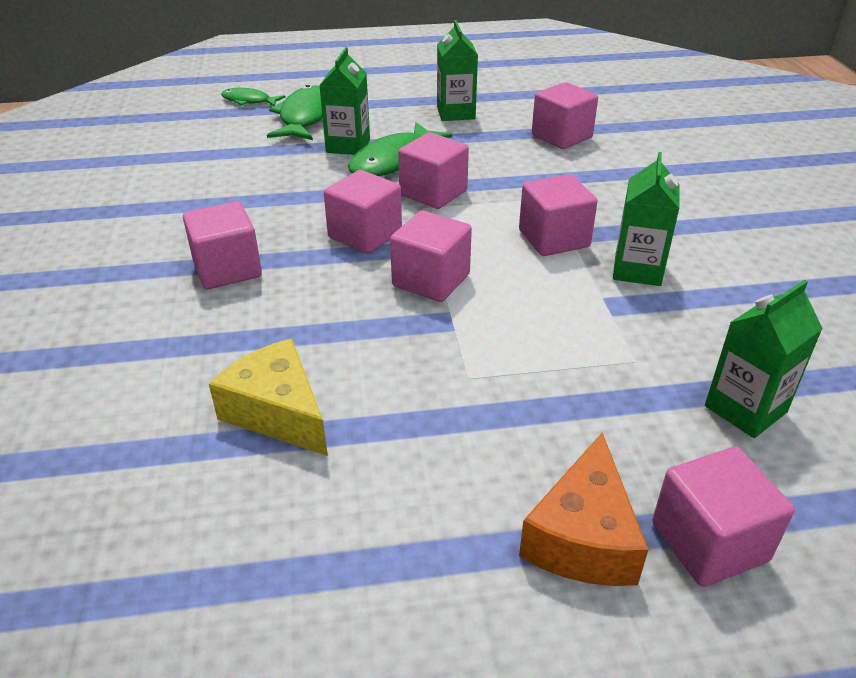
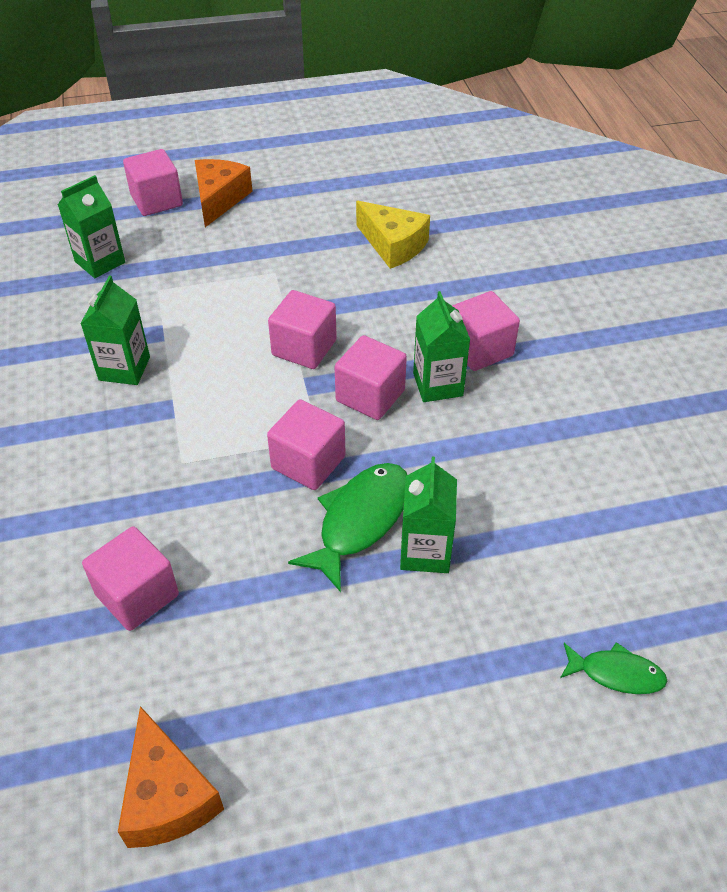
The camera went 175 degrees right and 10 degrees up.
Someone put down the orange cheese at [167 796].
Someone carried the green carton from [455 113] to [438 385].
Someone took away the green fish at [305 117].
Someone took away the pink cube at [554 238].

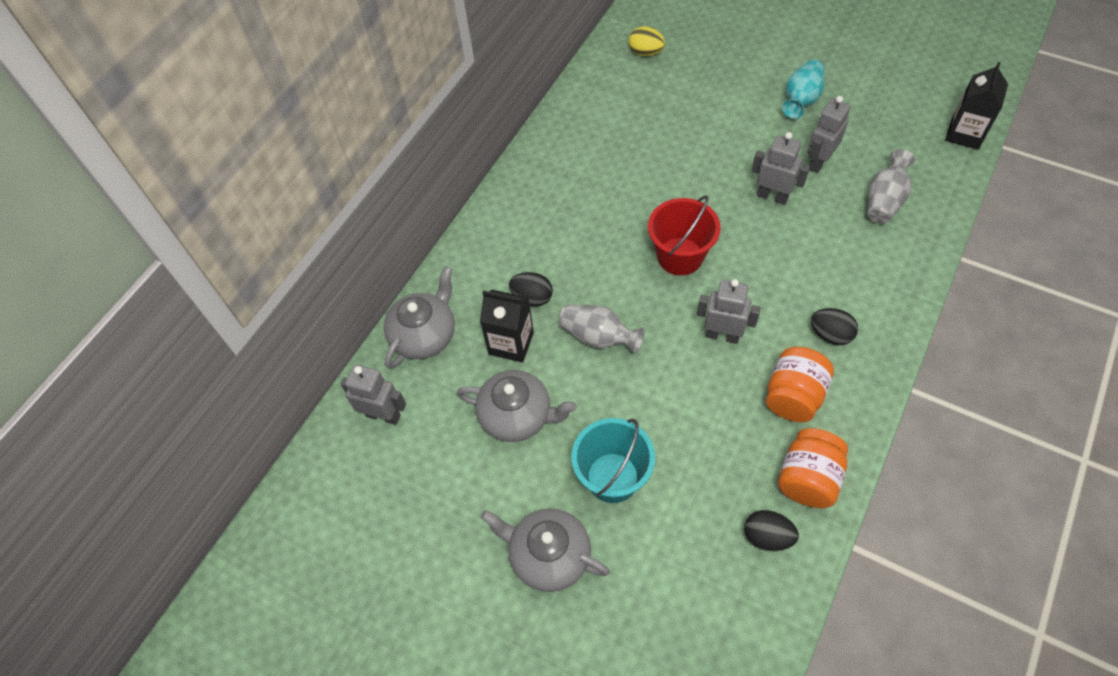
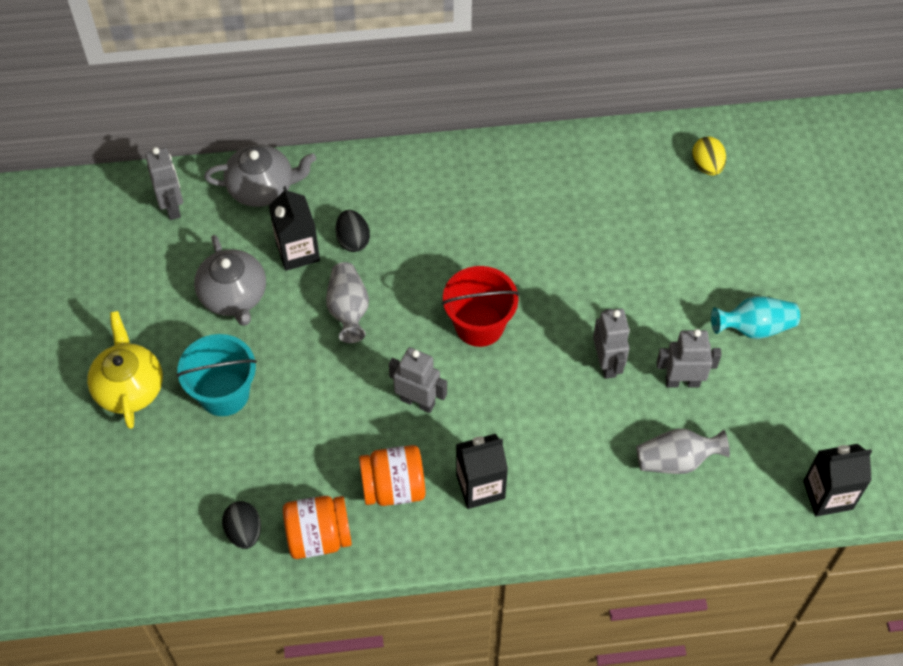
The camera went 50 degrees right and 0 degrees up.
Someone repainted the grey teapot at [548 555], which became the yellow teapot at [129 387].
Someone rotated the grey robot at [722 335] by 45 degrees counterclockwise.
Someone swapped the black egg at [830 335] for the black carton at [480 486].

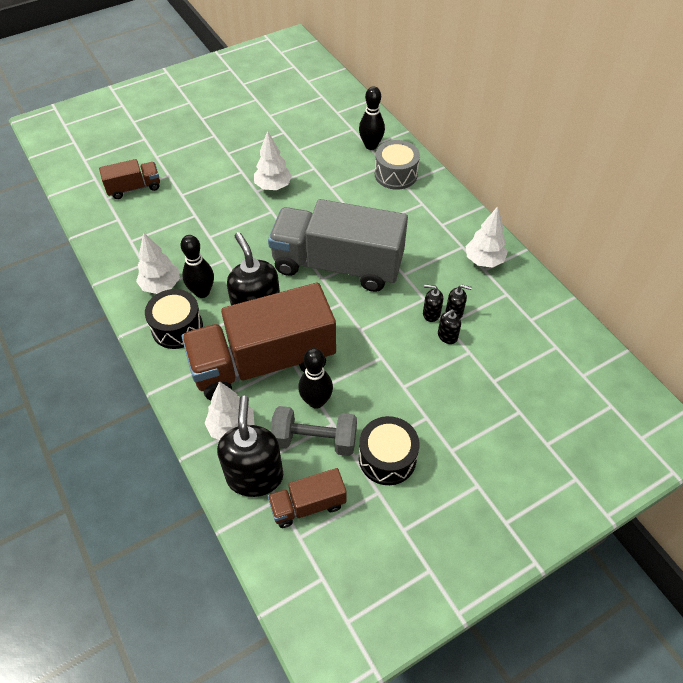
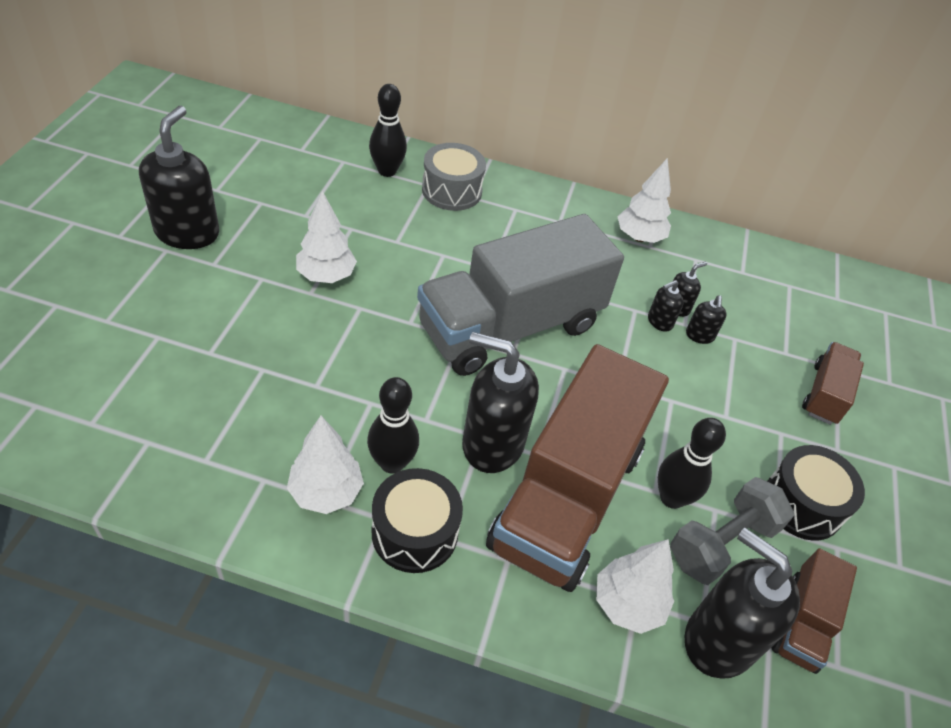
The camera went 50 degrees left and 5 degrees down.
Someone put down the black soap dispenser at [187 232].
Someone carried the brown truck from [134 188] to [825 394].

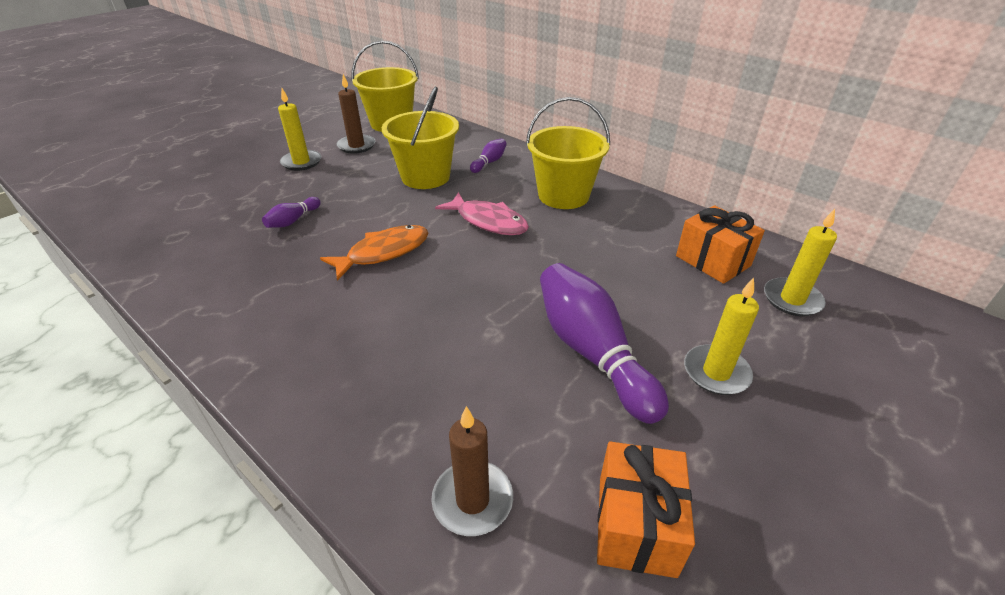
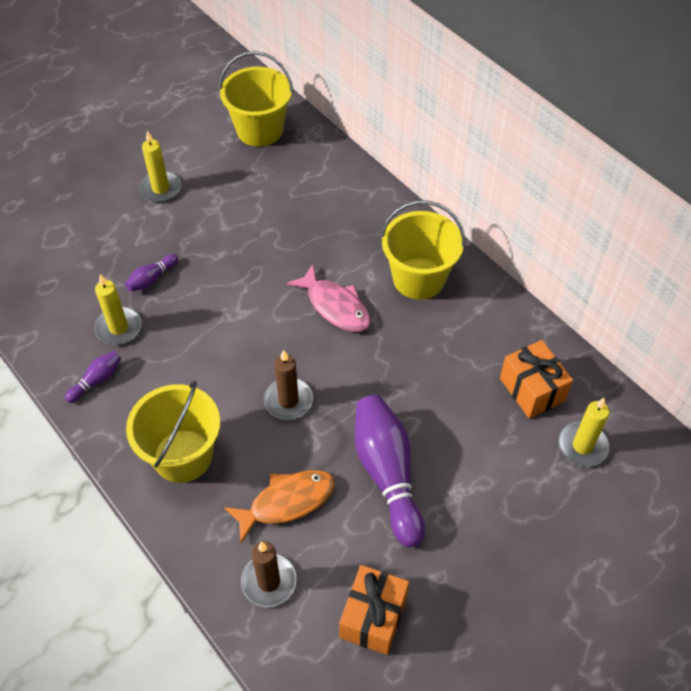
The camera went 10 degrees right and 15 degrees up.
Someone carried the purple bowling pin from [489 162] to [97 380].
Someone carried the yellow candle from [716 372] to [118 328].
Someone carried the yellow bucket from [425 177] to [183 456].
Someone carried the orange fish from [383 253] to [287 502].
Someone carried the brown candle from [356 146] to [288 400].

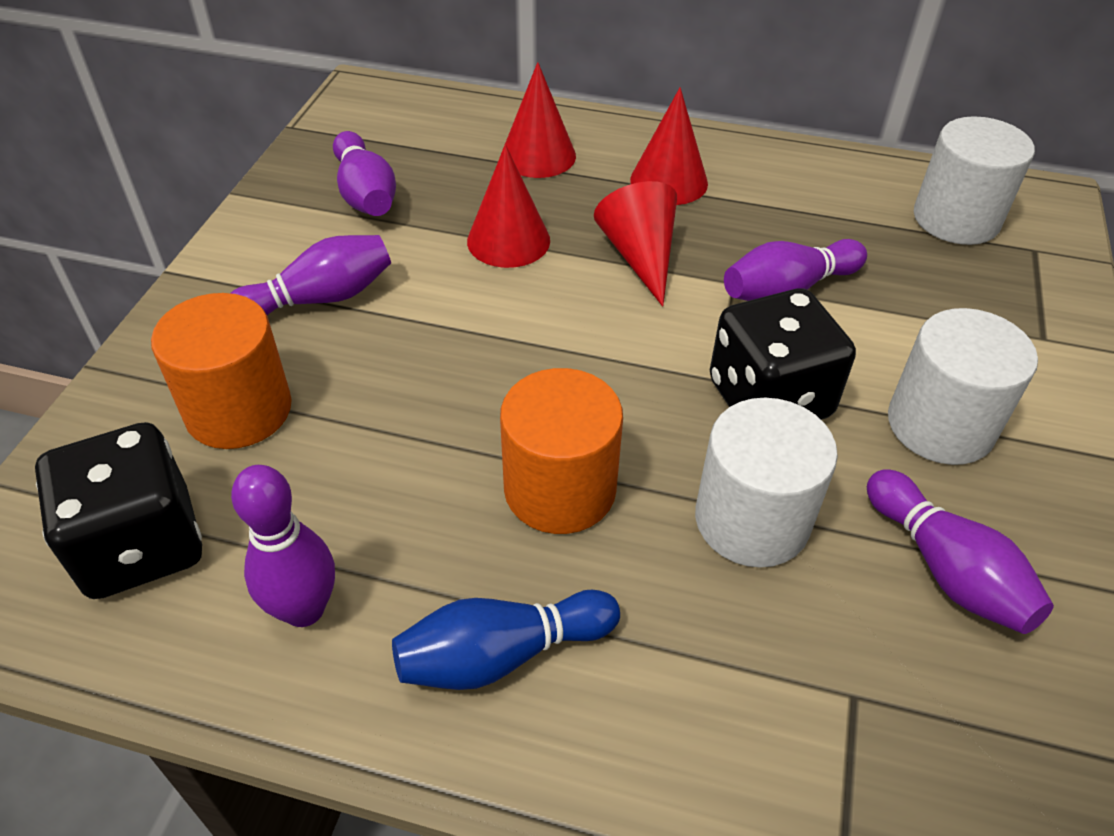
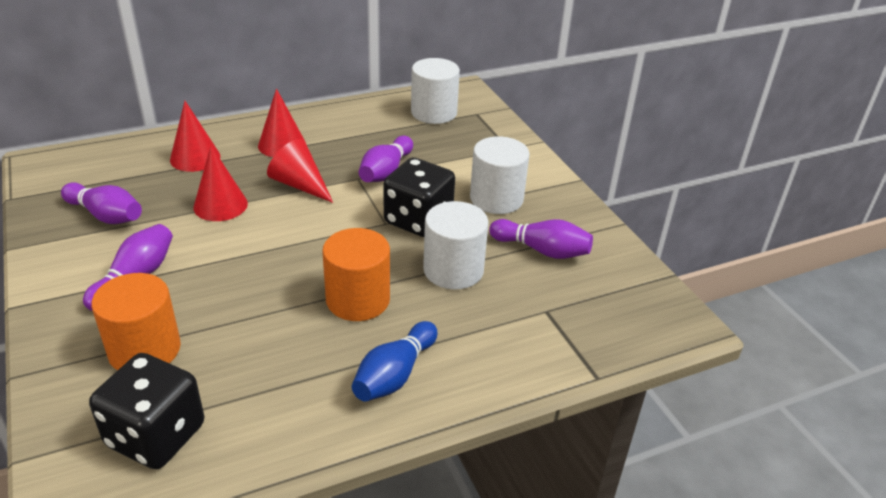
The camera went 40 degrees left and 10 degrees down.
Someone took away the purple bowling pin at [304 609].

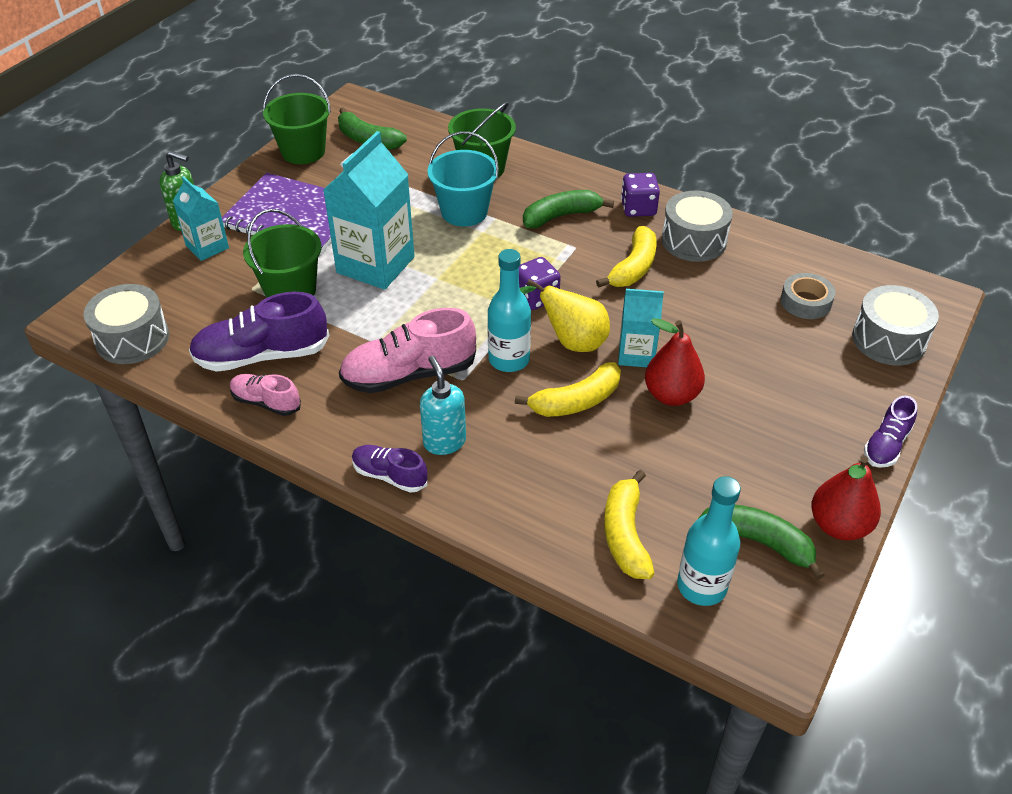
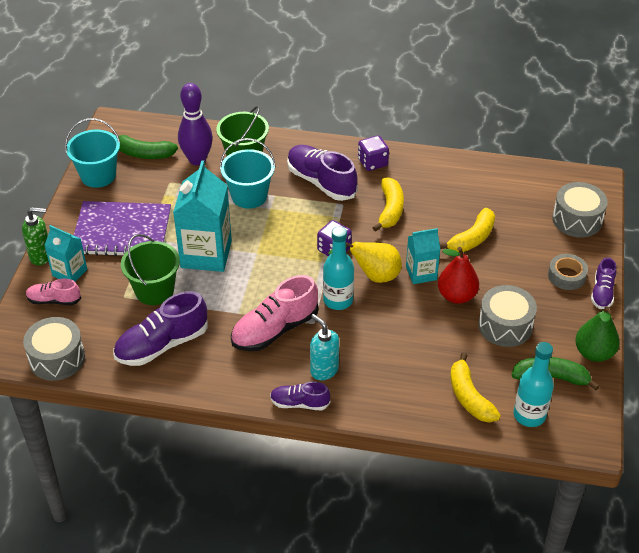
The camera went 20 degrees left and 0 degrees up.
Someone carried the pink shoe from [266 402] to [54 300].
Someone repainted the green bucket at [303 152], which became the turquoise bucket at [98 175].
Someone put down the purple bowling pin at [197 160].
Someone swapped the green banana at [561 216] for the purple shoe at [321 182].
Someone carried the yellow banana from [576 401] to [472 238].
Someone carried the grey drum from [694 240] to [505 326].
Someone carried the grey tape from [805 302] to [566 276].
Someone repainted the red pear at [838 525], which became the green pear at [594 353].

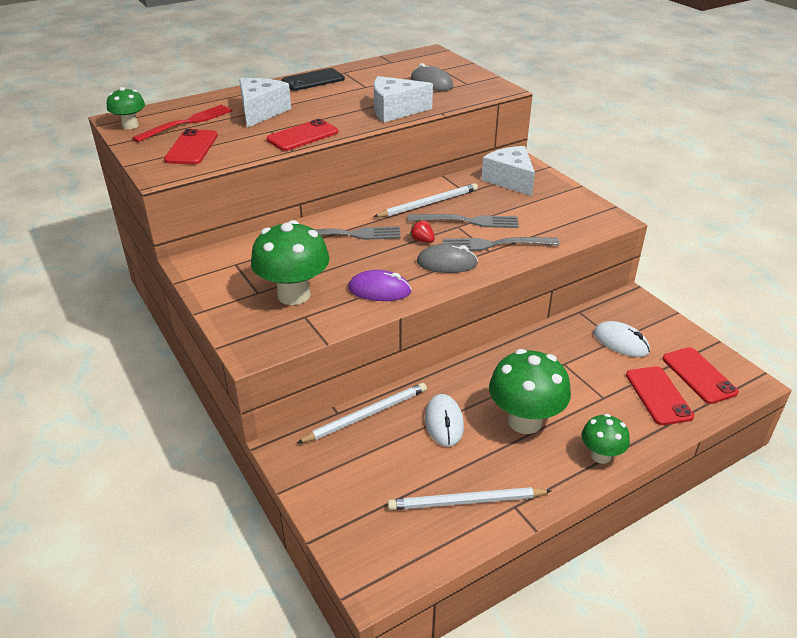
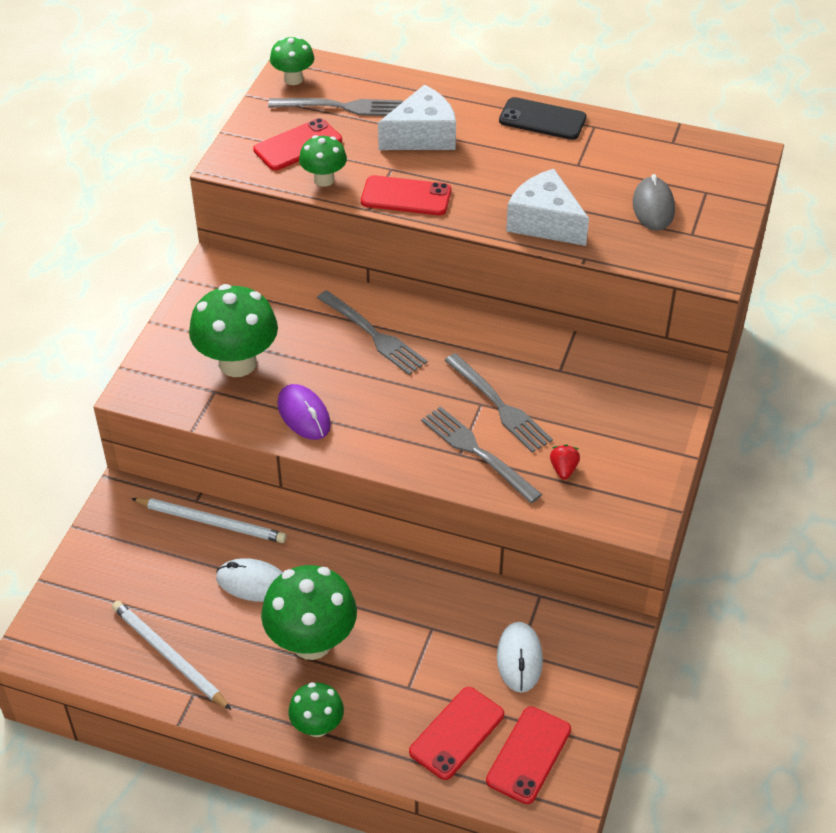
The camera went 50 degrees right and 10 degrees up.
Someone rotated the white mouse at [444 422] by 60 degrees clockwise.
Someone repainted the red fork at [187 122], which became the grey fork at [342 107].
Someone put down the green mushroom at [324 179].
Someone carried the red strawberry from [422 240] to [563 469].
Someone took away the white pencil at [428 203].
Someone took away the grey mouse at [447 263].
Someone took away the white cheese at [510 180].

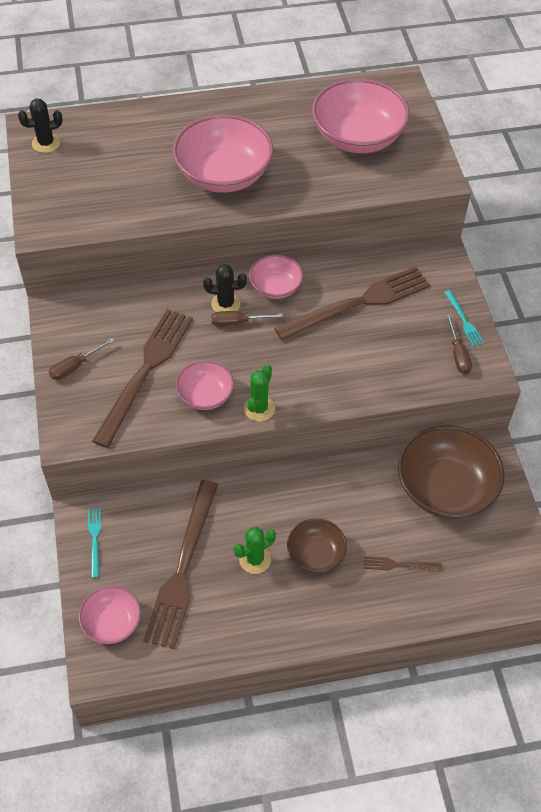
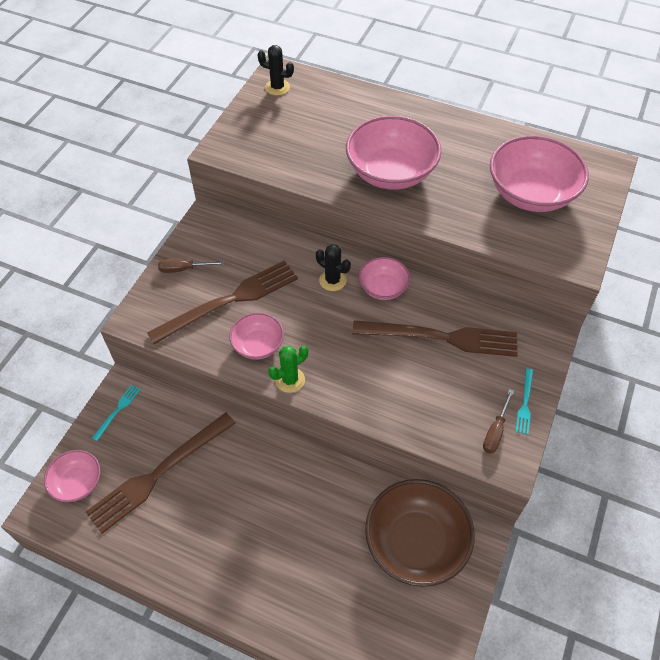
The camera went 35 degrees right and 0 degrees up.
Someone took away the brown screwdriver at [238 322].
Someone took away the green cactus at [255 559].
Someone took away the brown bowl at [315 553].
Someone took away the brown fork at [399 564].

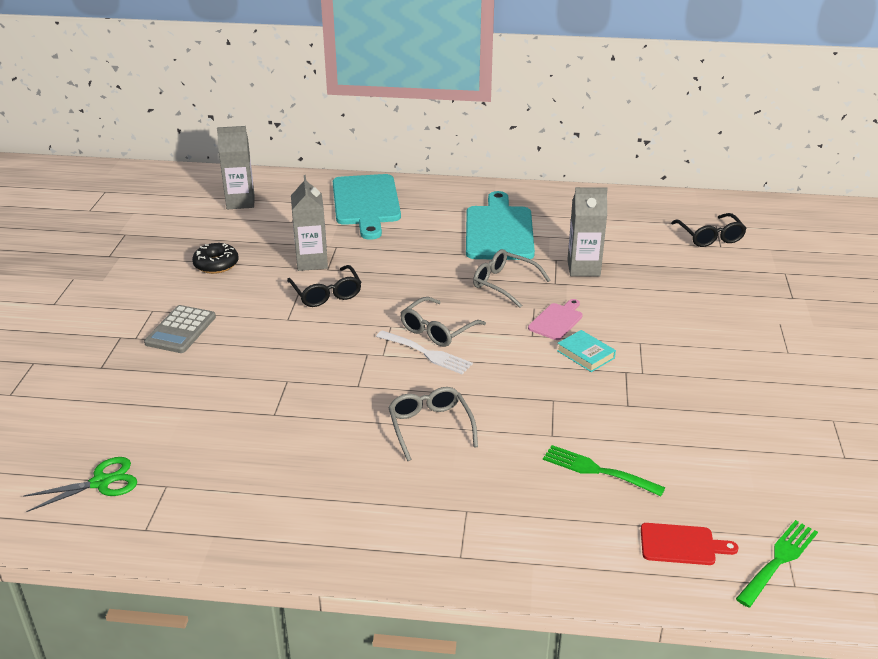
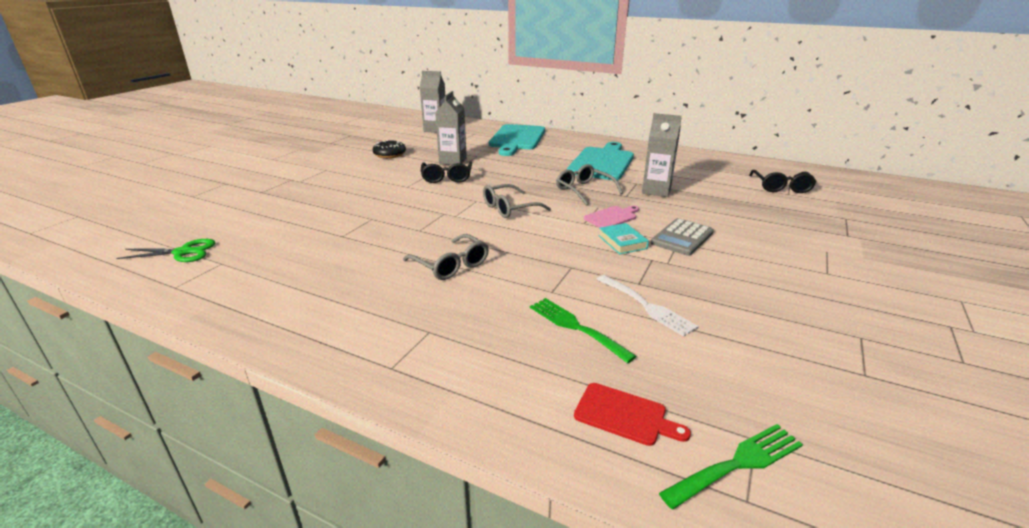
The camera went 20 degrees right and 5 degrees down.
Someone rotated the grey glasses at [430 427] by 135 degrees clockwise.
Someone carried the white fork from [427 353] to [647 306].
Someone carried the grey calculator from [181 330] to [682 238].

